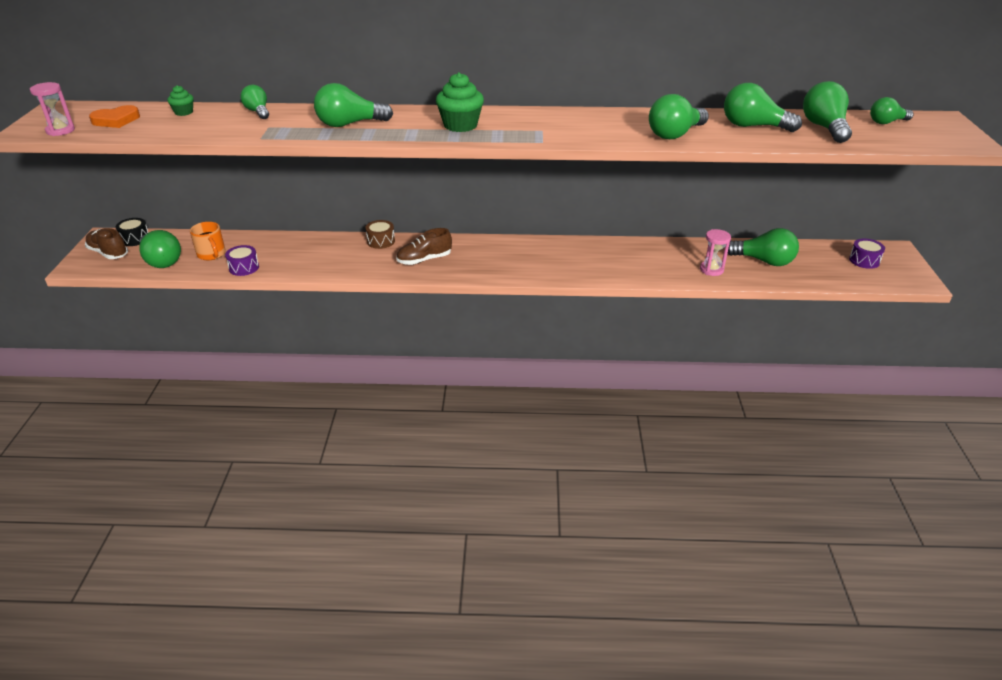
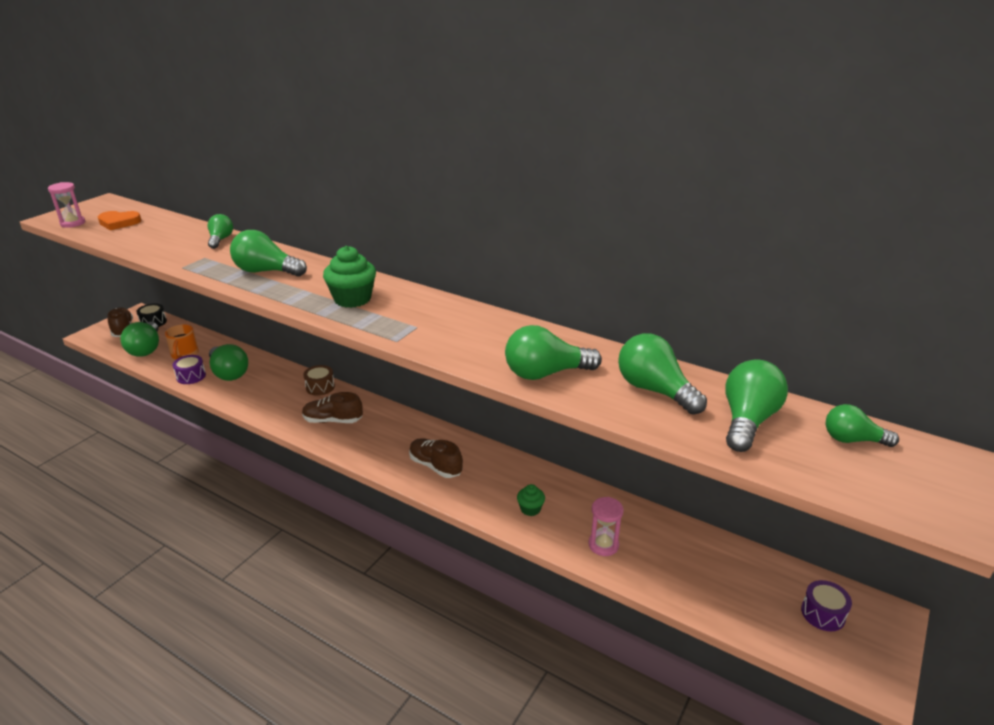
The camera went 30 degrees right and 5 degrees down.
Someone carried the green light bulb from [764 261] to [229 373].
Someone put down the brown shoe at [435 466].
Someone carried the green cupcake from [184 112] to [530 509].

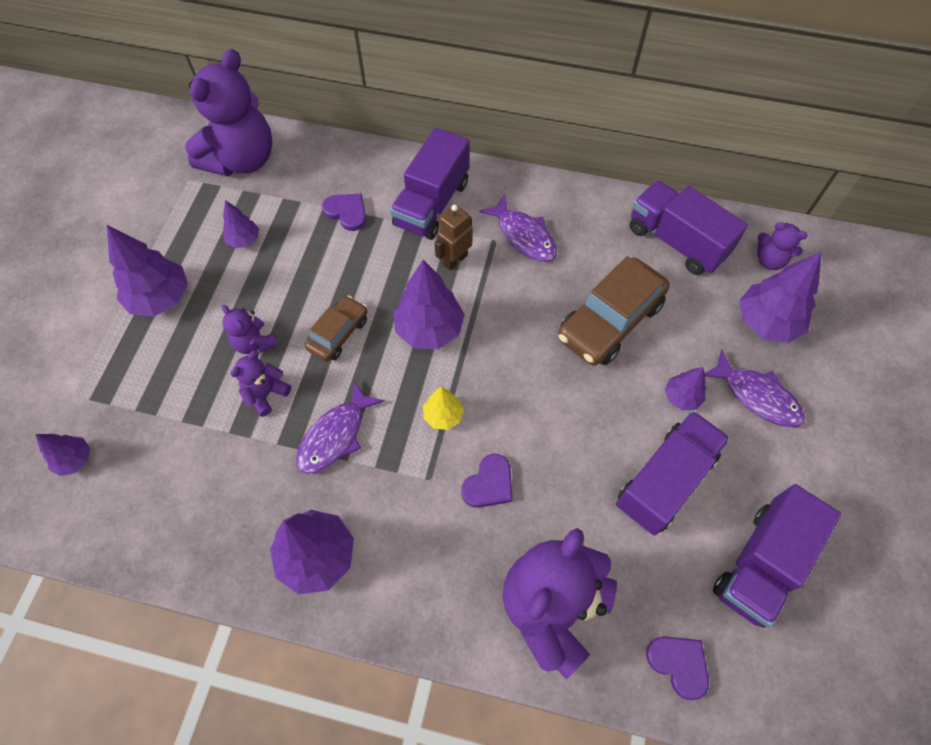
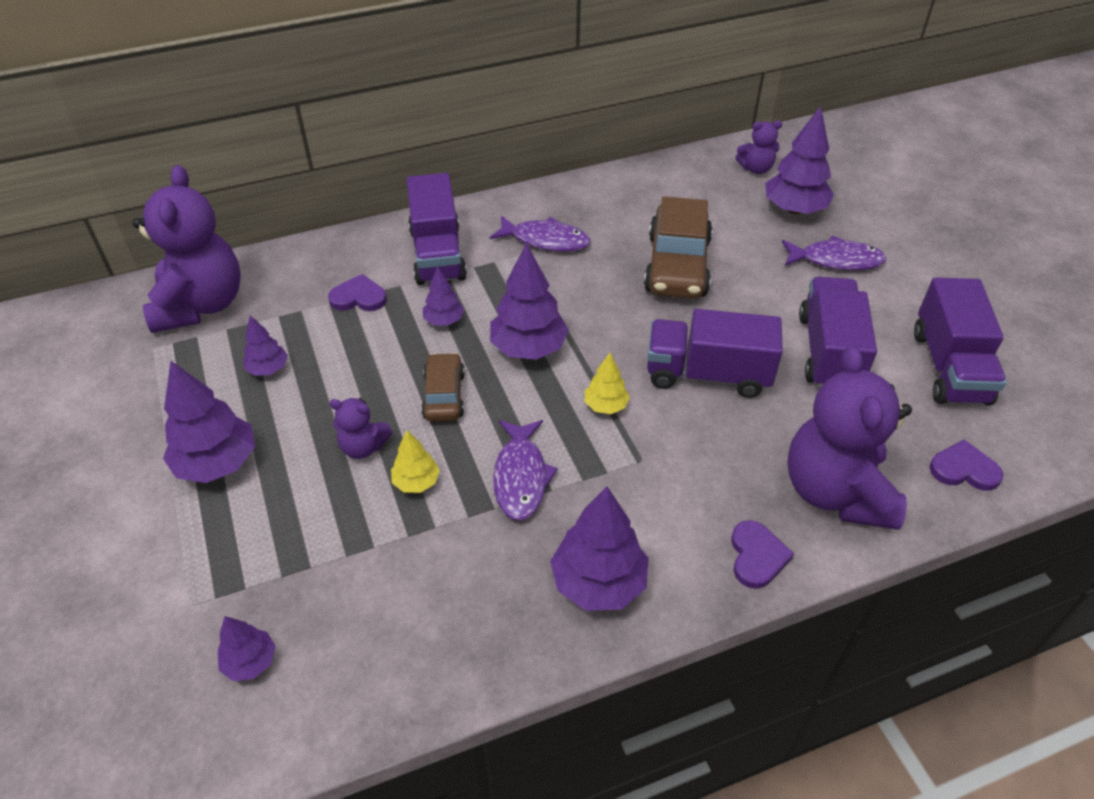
The camera went 35 degrees left and 15 degrees down.
Someone swapped the purple teddy bear at [266 394] for the yellow tree at [416 482].
Someone carried the purple tree from [682 397] to [444 320].
Someone carried the purple truck from [676 241] to [707 374].
Someone carried the purple heart from [489 484] to [757 556].
Someone took away the brown robot at [455 260].

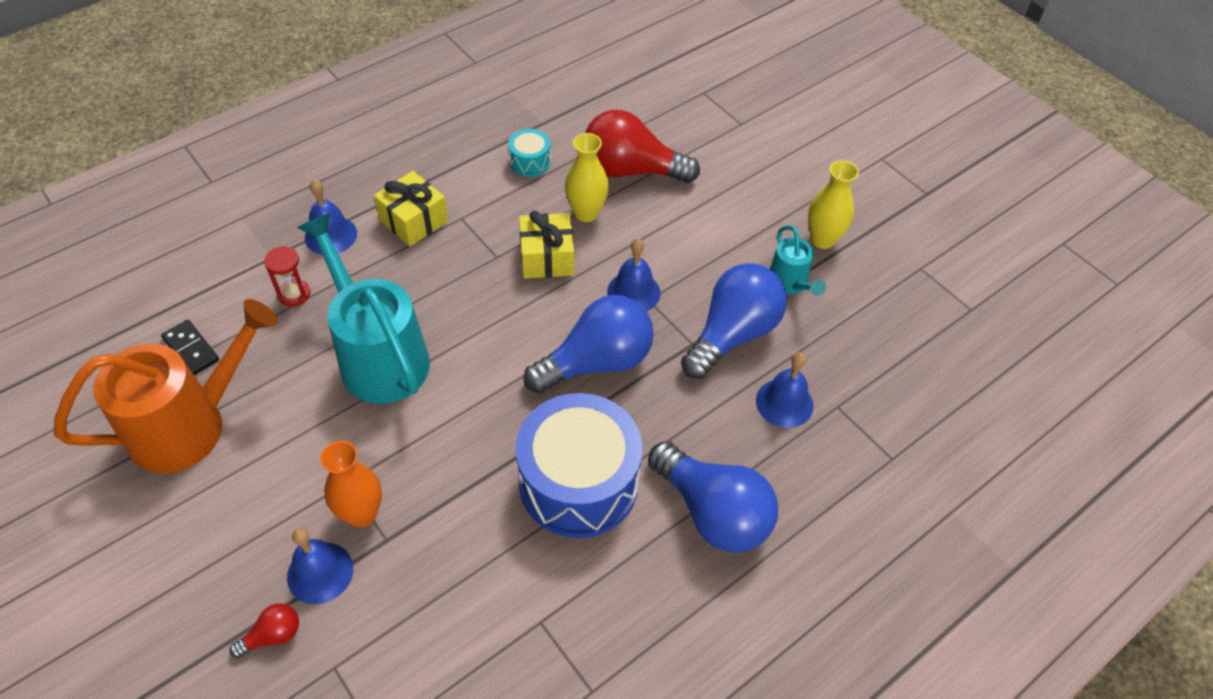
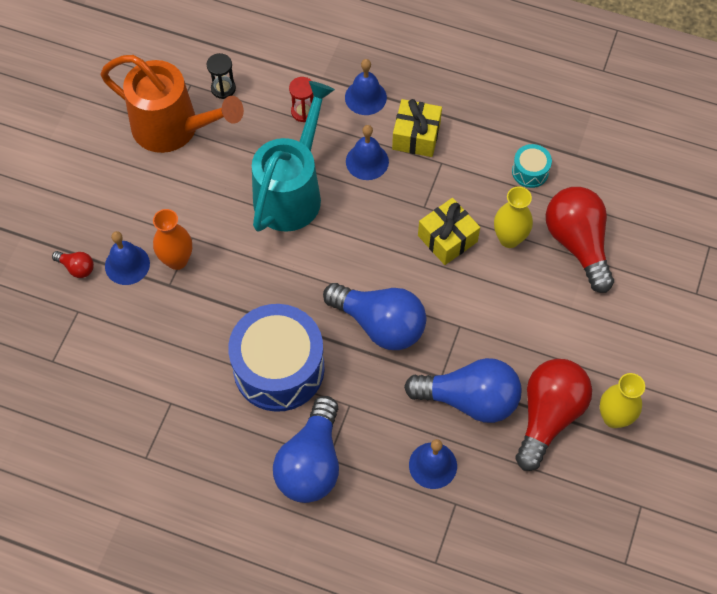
The camera went 60 degrees right and 10 degrees up.
Someone swapped the black domino at [191 349] for the black hourglass at [223 88].
Someone carried the blue bell from [633 292] to [367 161].
Someone swapped the turquoise watering can at [790 284] for the red light bulb at [548 415].

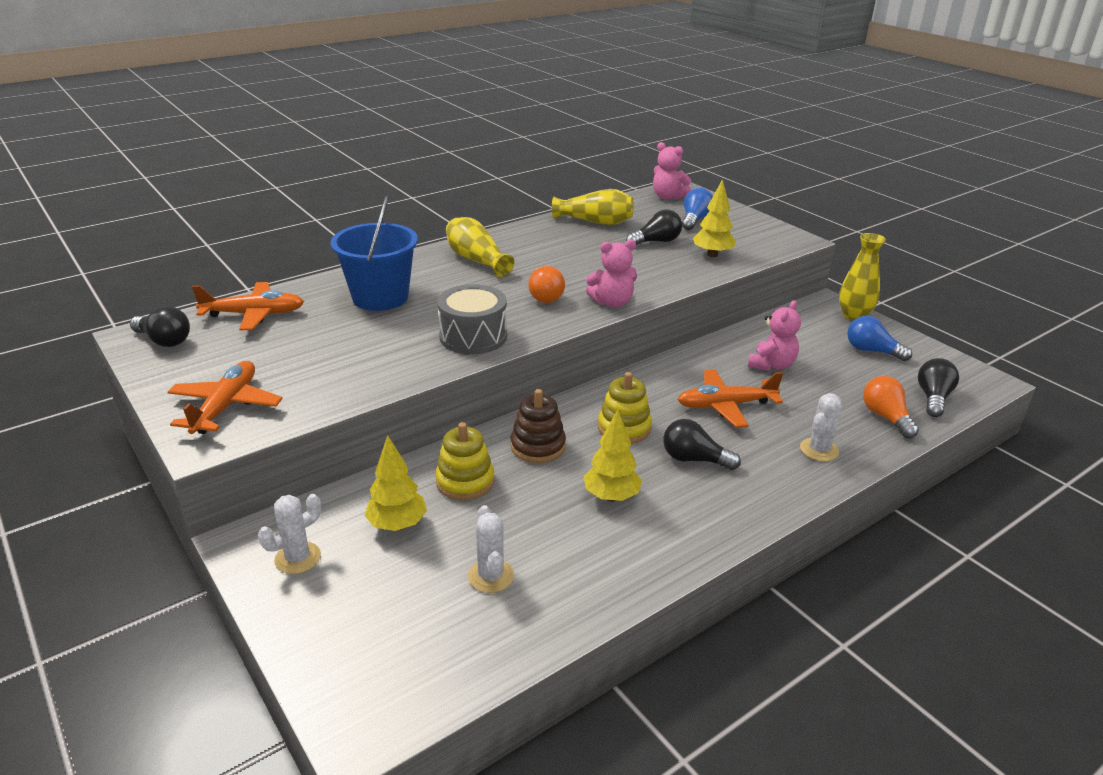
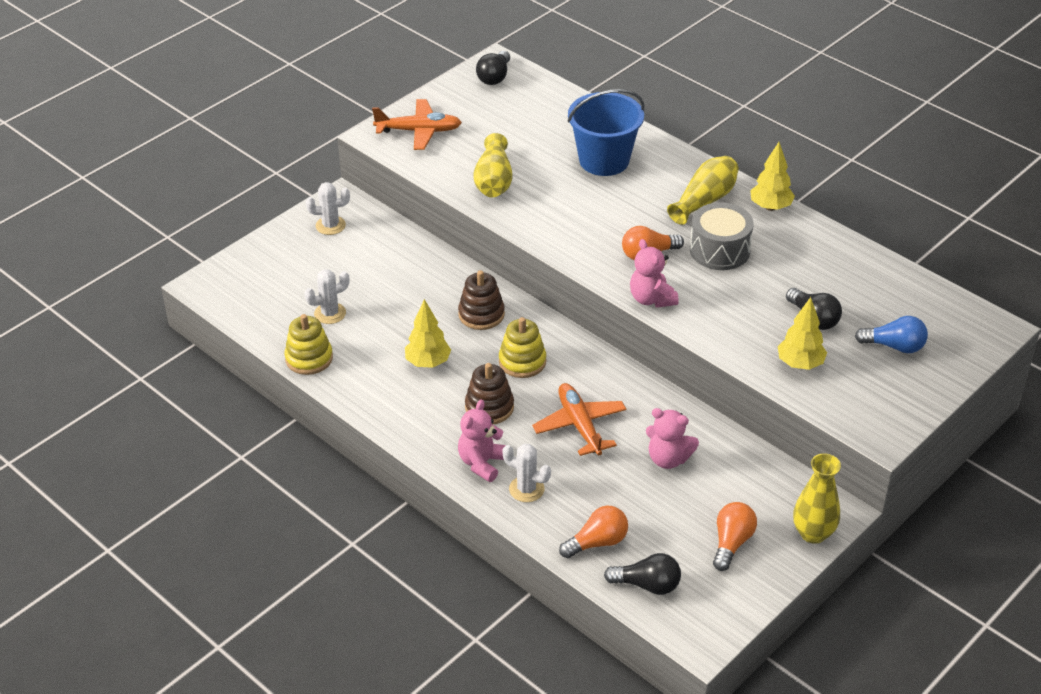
The camera went 80 degrees right and 10 degrees up.
Someone carried the yellow stacking toy from [465 481] to [309 358].
Someone rotated the white cactus at [297 558] by 45 degrees counterclockwise.
Someone carried the pink teddy bear from [668 197] to [482 463].
Someone swapped the black light bulb at [694 459] for the brown stacking toy at [489 407].
Someone carried the yellow vase from [595 222] to [494 181].
Someone carried the grey drum from [473 336] to [719 250].
Someone repainted the blue light bulb at [871 351], which became the orange light bulb at [731 543].
Someone carried the yellow tree from [397 524] to [770 207].
Someone took away the orange plane at [254 314].

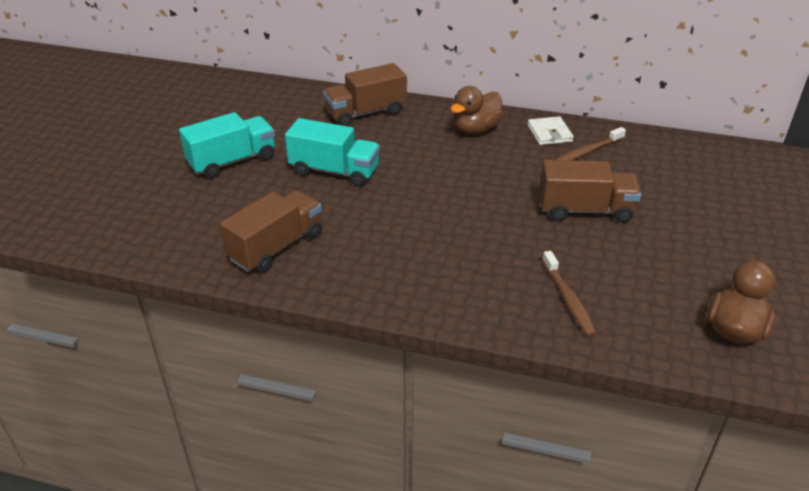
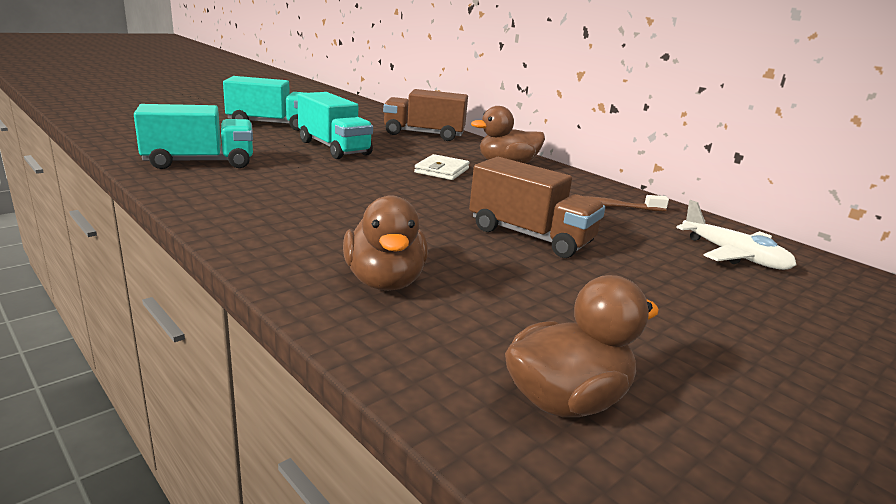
The camera went 30 degrees right and 15 degrees down.
Someone repainted the brown truck at [276 247], which became the turquoise truck at [200 162].
Someone swapped the brown toothbrush at [568 299] for the brown duck at [385 281].
Someone carried the white wallet from [549 133] to [442 170].
Someone put down the white plane at [734 255].

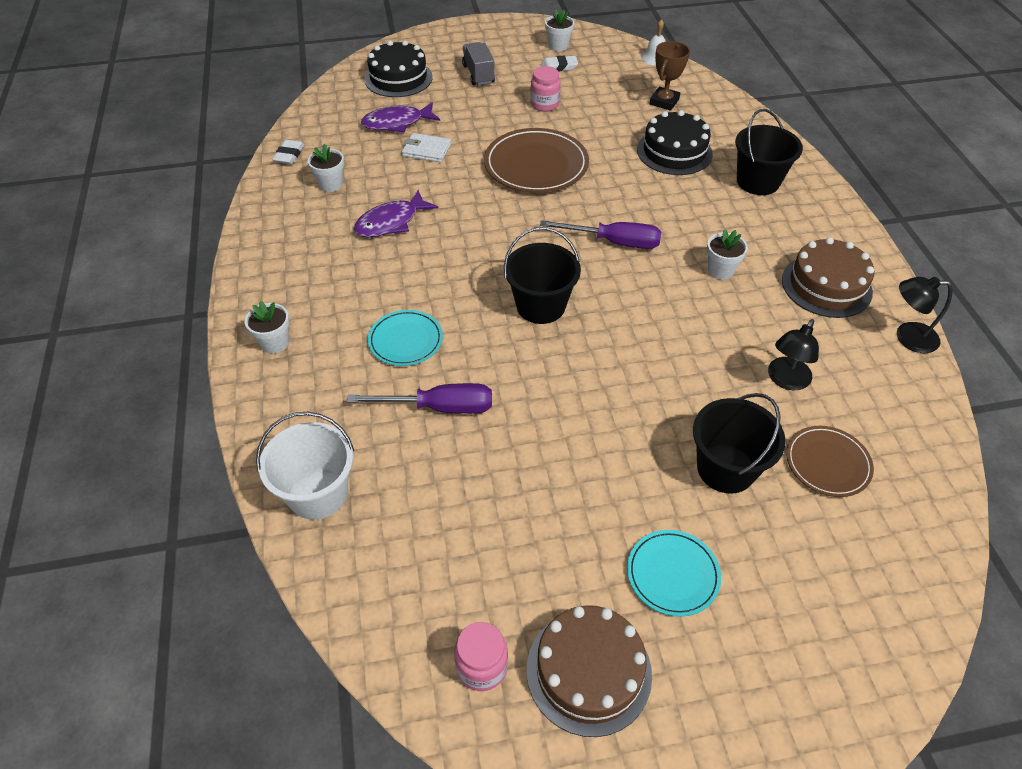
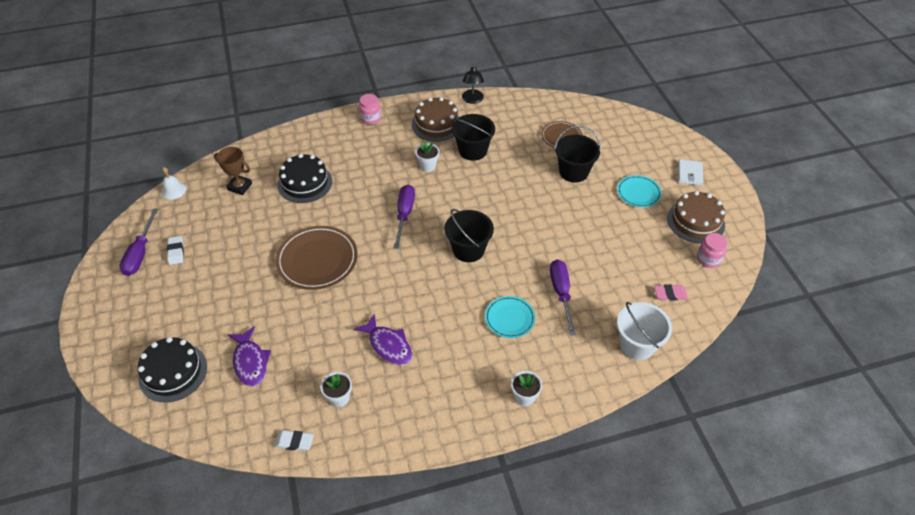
The camera went 95 degrees left and 0 degrees up.
Someone swapped the white flower pot at [558 46] for the purple screwdriver at [140 253].
Someone carried the pink jar from [544 104] to [371 118].
Someone carried the black bucket from [758 181] to [473 150].
Someone put down the pink eraser at [670 294].
Someone carried the white wallet from [426 150] to [689 174].
Someone took away the grey truck at [478 74].
Someone took away the black lamp at [785 380].

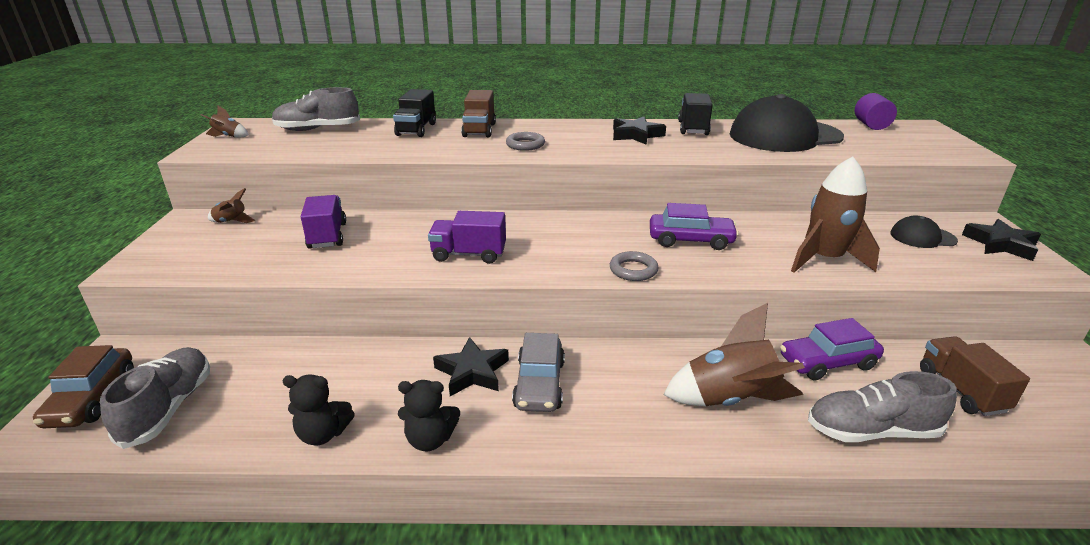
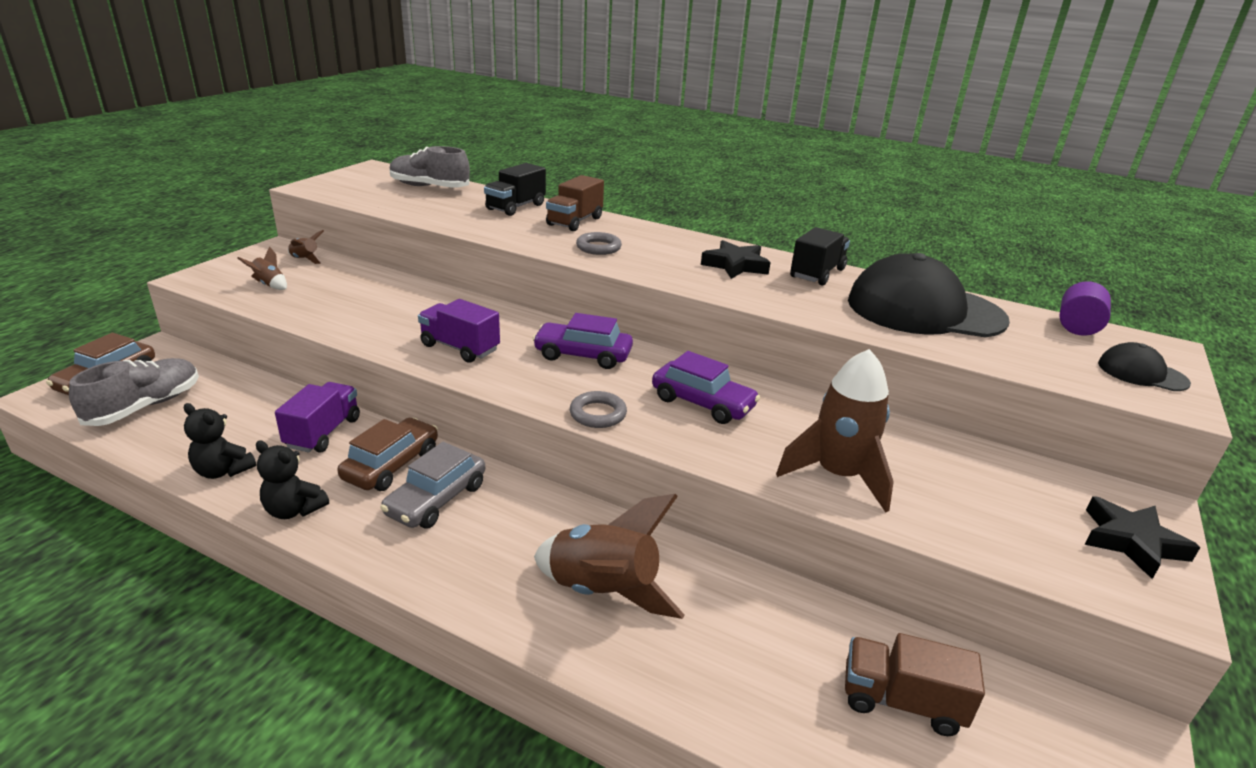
The camera went 25 degrees right and 0 degrees up.
Someone carried the brown rocket from [228 136] to [269 285].
Someone carried the purple truck from [327 236] to [323 433].
Someone swapped the black star at [472 372] for the brown car at [391 465].
Someone carried the purple car from [827 362] to [583 355].
Someone rotated the brown truck at [960 390] by 90 degrees counterclockwise.
Someone carried the black cap from [922 237] to [1142 373].
Someone took away the grey shoe at [871 431].

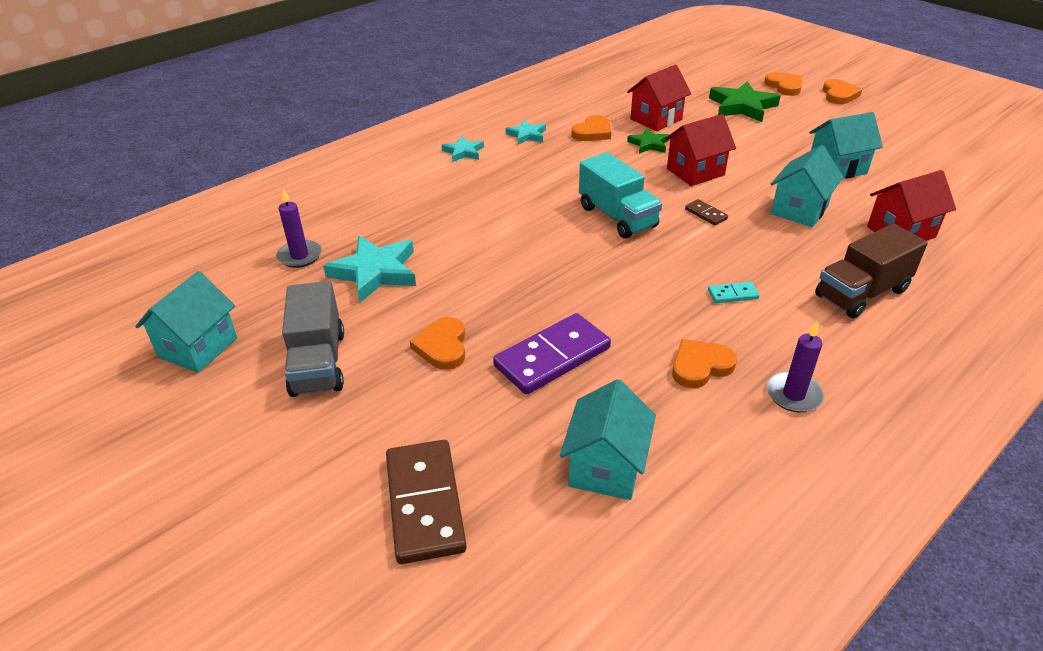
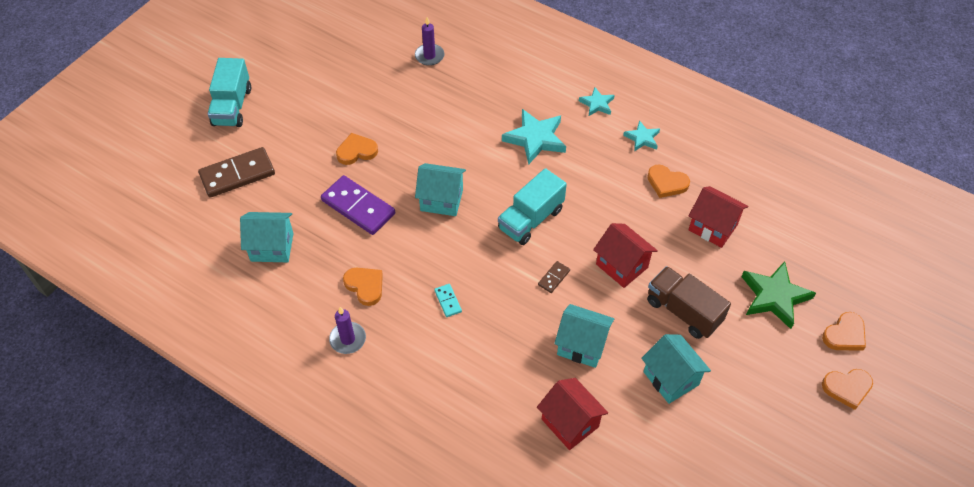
The camera went 75 degrees right and 15 degrees up.
Someone put down the turquoise truck at [232 106].
Someone carried the turquoise house from [198 348] to [441 200].
Someone carried the turquoise star from [375 272] to [535 139].
Someone carried the brown truck from [861 293] to [683 311].
Someone took away the grey truck at [318 363].
Someone took away the green star at [649 144].

